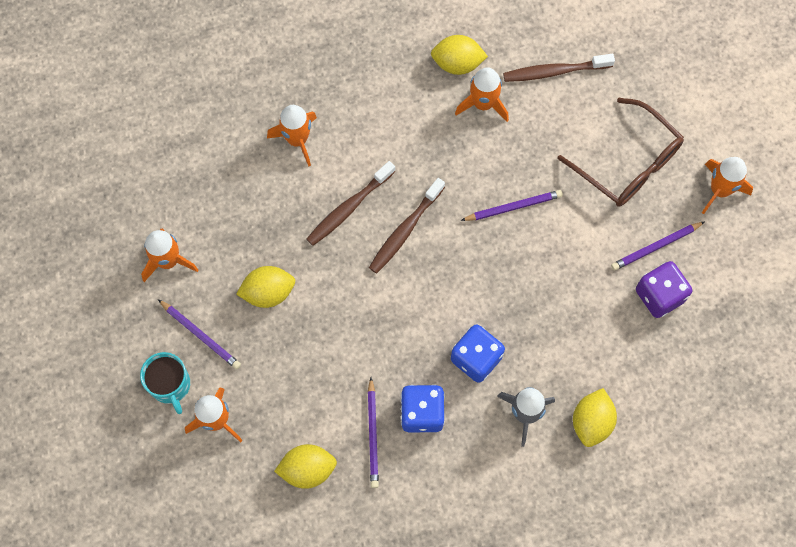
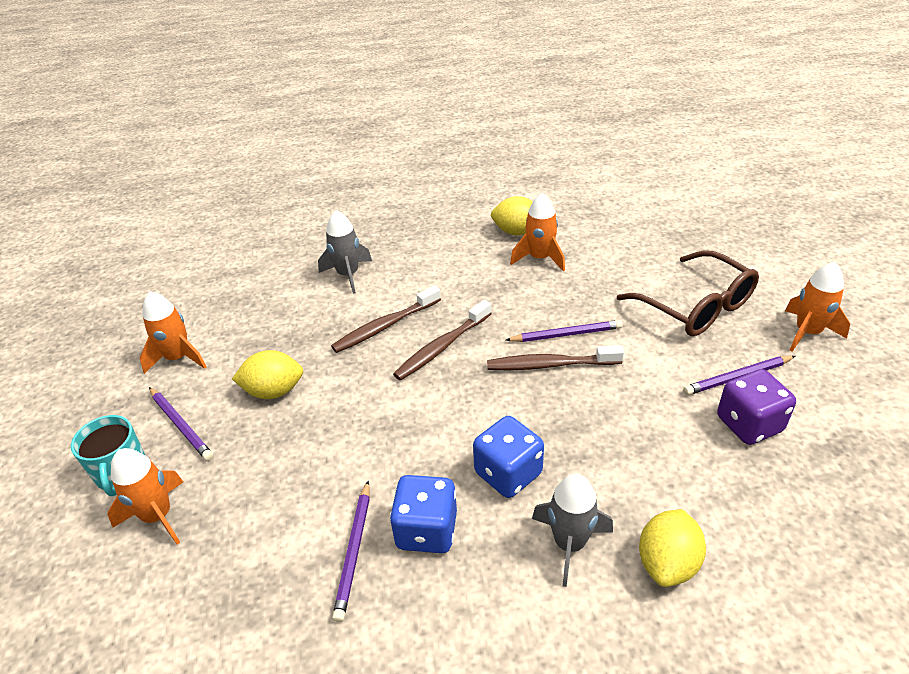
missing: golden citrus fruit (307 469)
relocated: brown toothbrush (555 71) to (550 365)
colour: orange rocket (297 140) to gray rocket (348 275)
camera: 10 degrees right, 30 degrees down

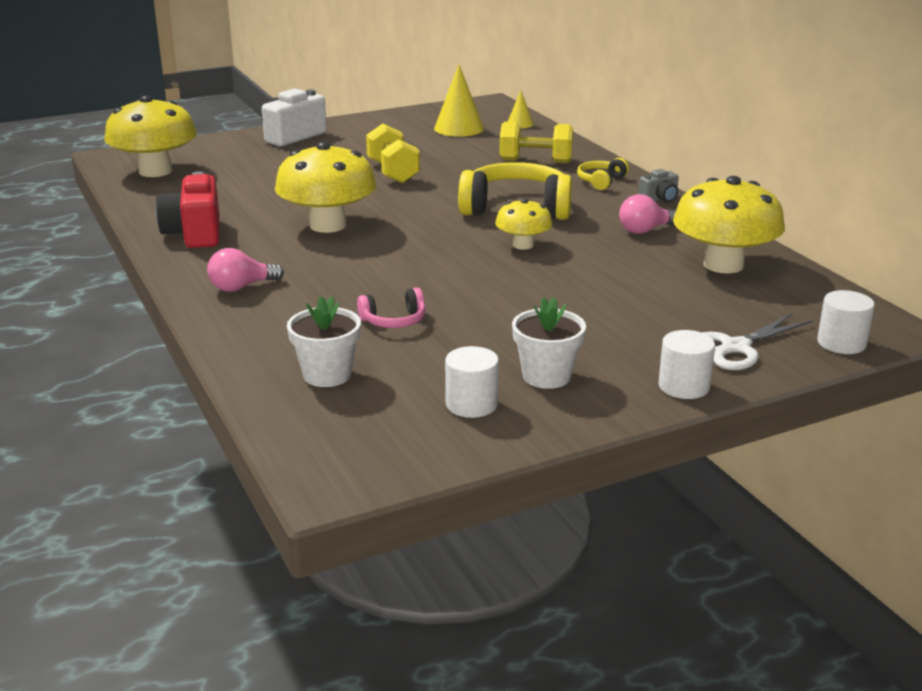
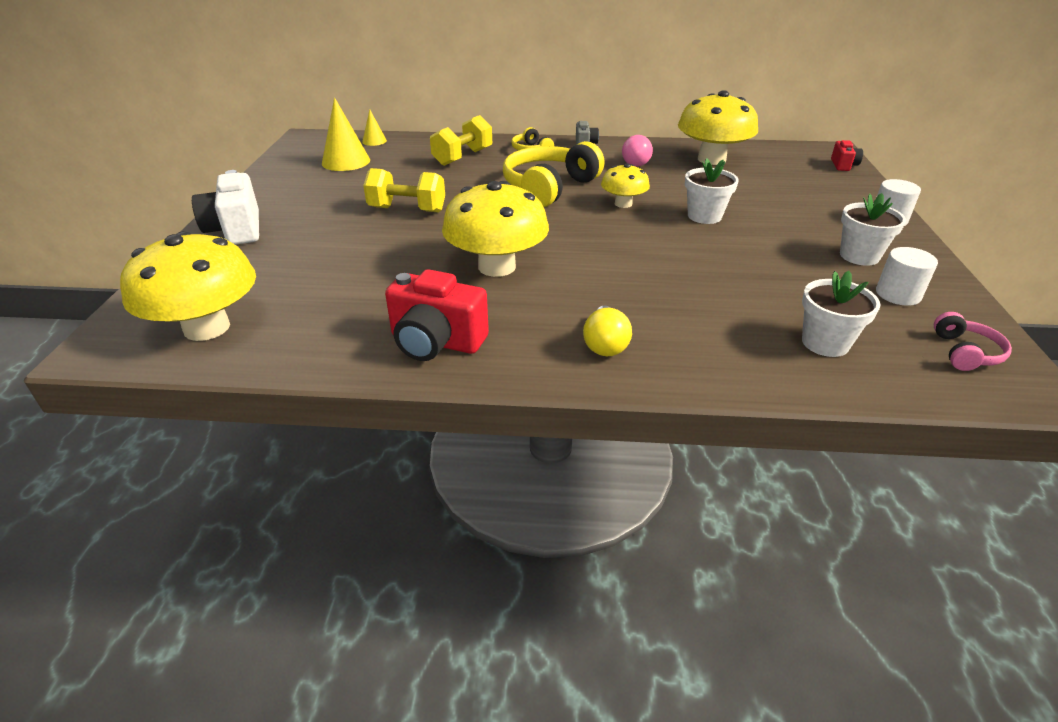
missing: white shears (735 347)
appeared: white flower pot (704 216)
relocated: rose-pink over-ear headphones (394 321) to (965 352)
exchanged: white solid cylinder (841 343) to scarlet camera (843 165)
colour: rose-pink light bulb (241 287) to golden light bulb (605 344)
camera: 60 degrees left, 10 degrees up

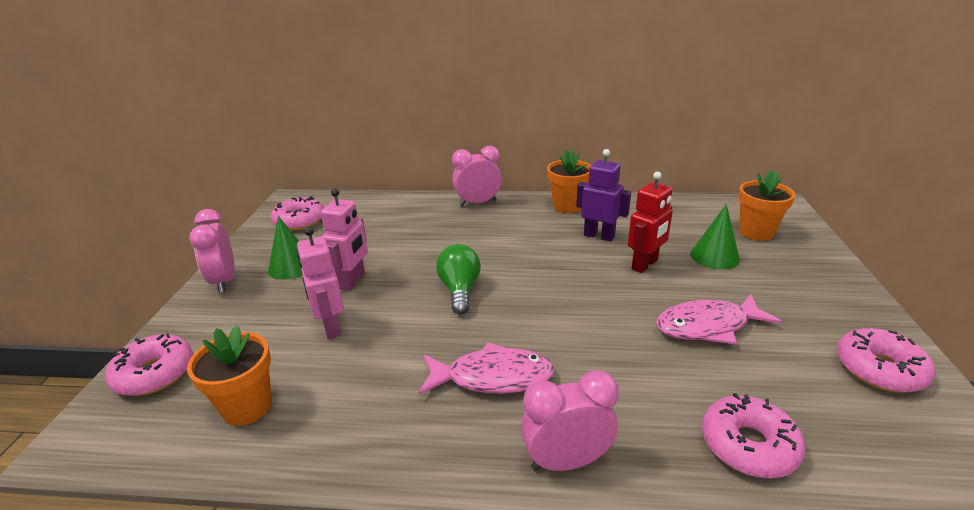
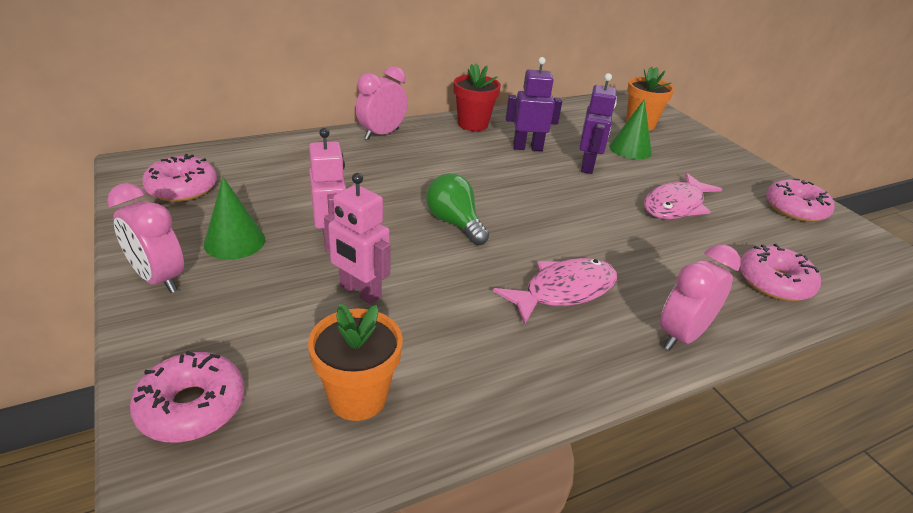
colour: orange flower pot (567 206) to scarlet flower pot (473 124); scarlet robot (645 265) to purple robot (587 166)
camera: 35 degrees left, 5 degrees up

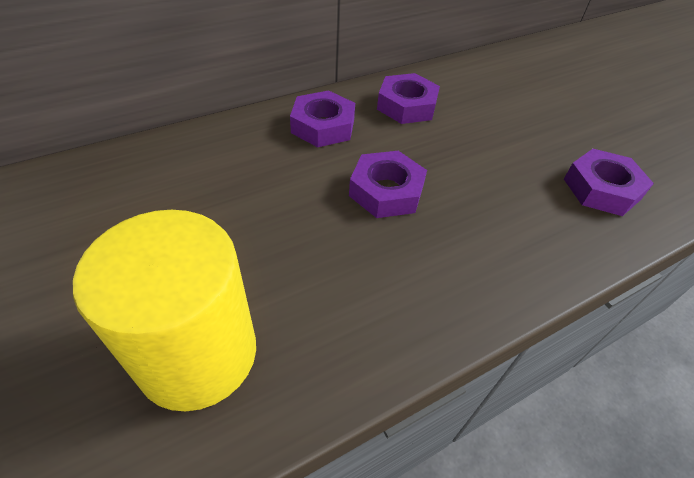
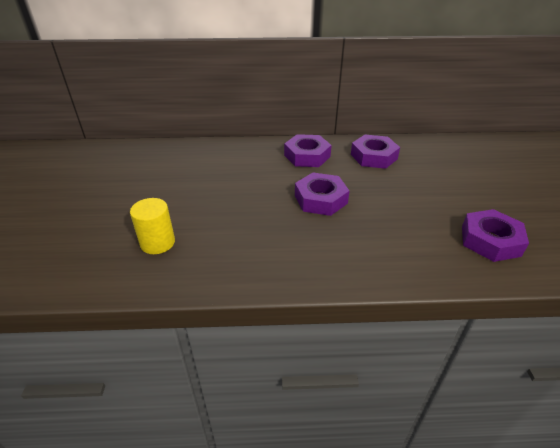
size: golden solid cylinder (197 354) = (157 243) x0.51
camera: 30 degrees right, 10 degrees down

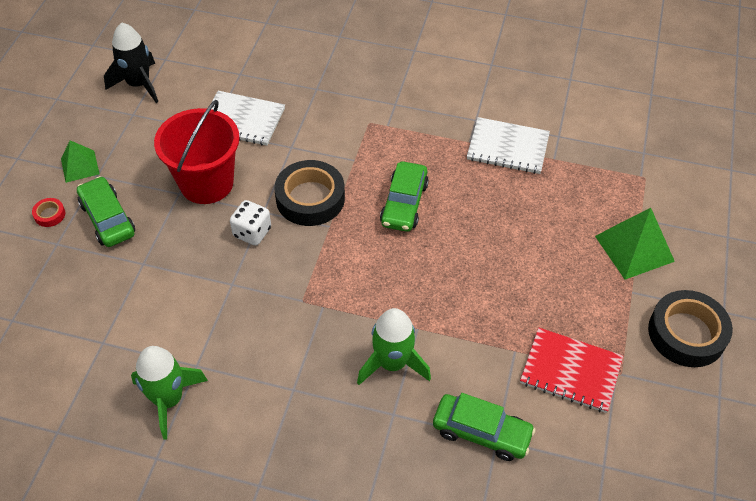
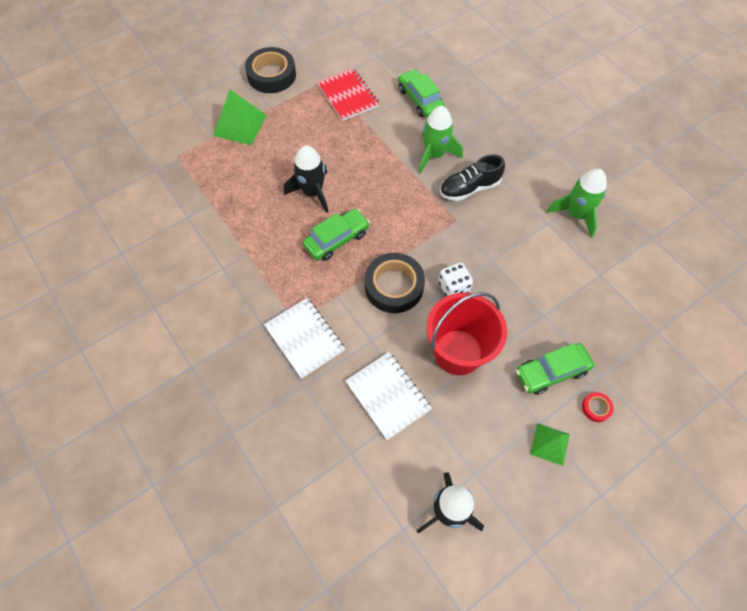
appeared: jet-black rocket (312 192); jet-black lace-up shoe (469 188)
relocated: white notebook (507 147) to (304 338)
spun: leaf-green automobile (108 219) = (551 371) 60 degrees clockwise
camera: 140 degrees left, 10 degrees up

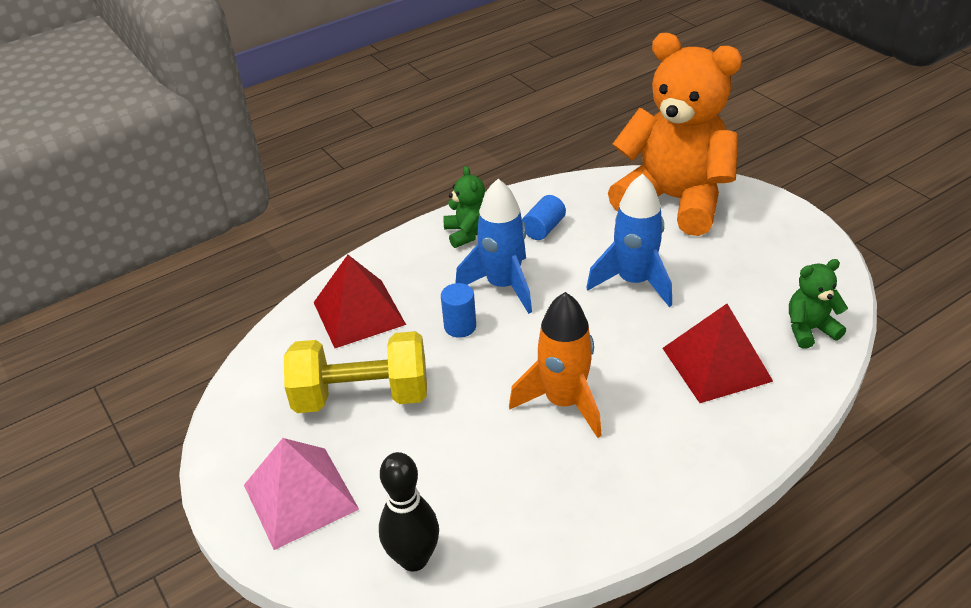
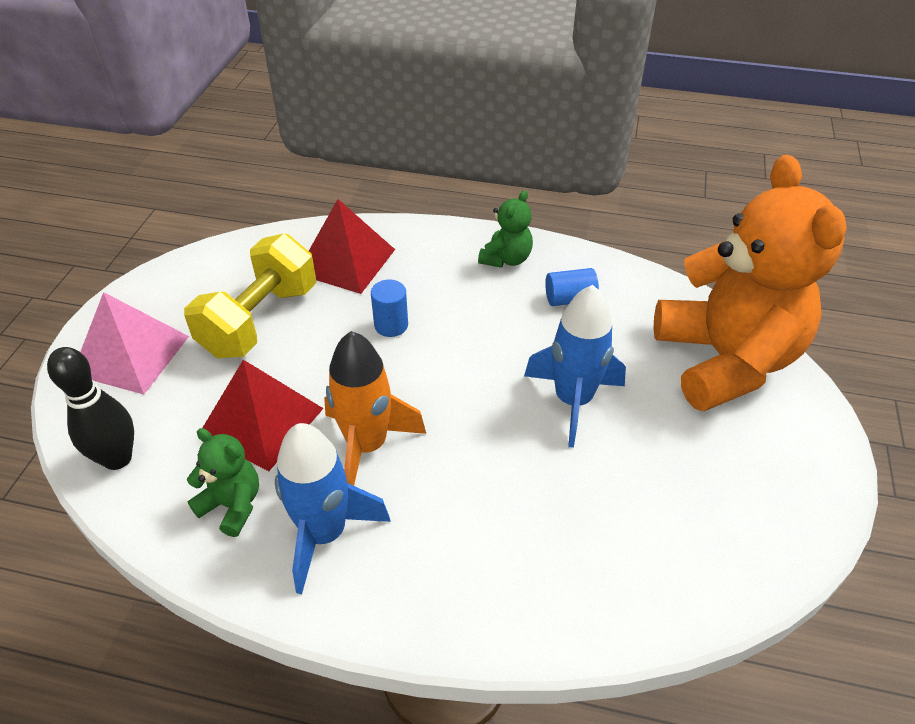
relocated: leaf-green stuffed bear (809 329) to (232 505); scarlet pyramid shape (716 364) to (261 421); cobalt rocket (503 286) to (325 533)
spun: golden free weight (362 396) = (260 320) 75 degrees clockwise
camera: 45 degrees right, 5 degrees up

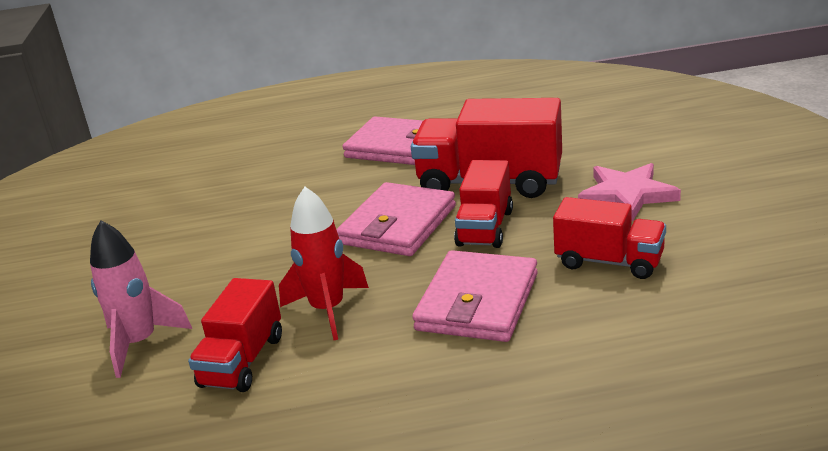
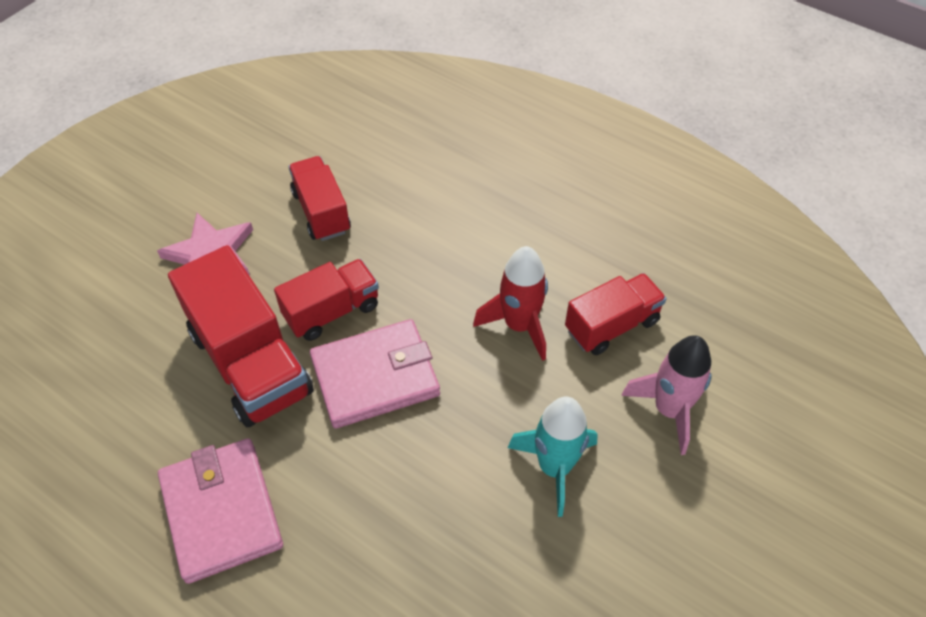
missing: rose-pink card wallet (477 302)
appeared: aqua rocket (554 467)
camera: 140 degrees left, 25 degrees up

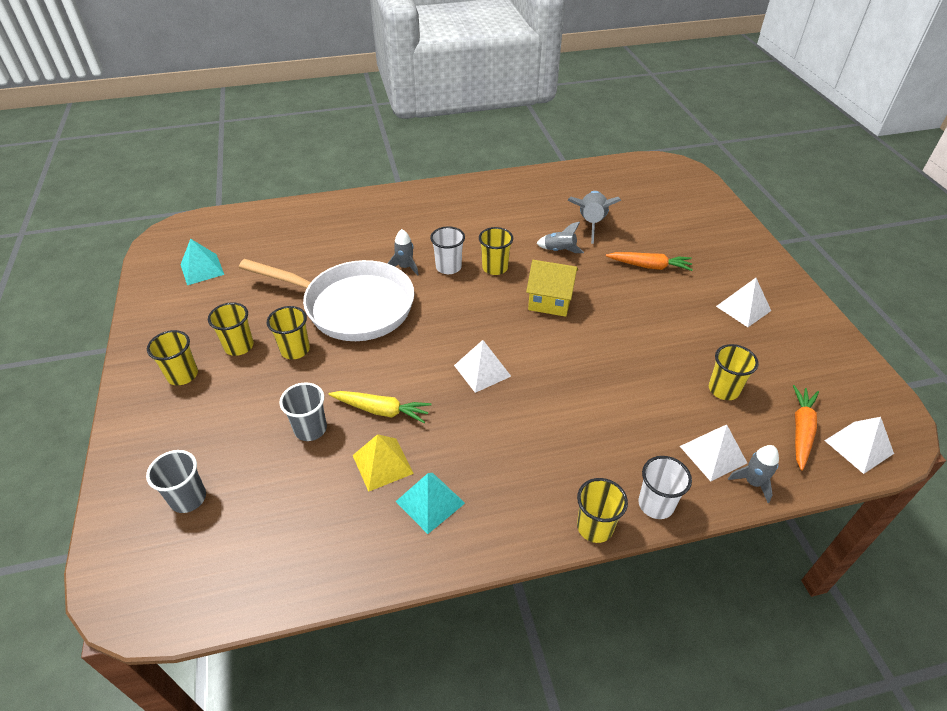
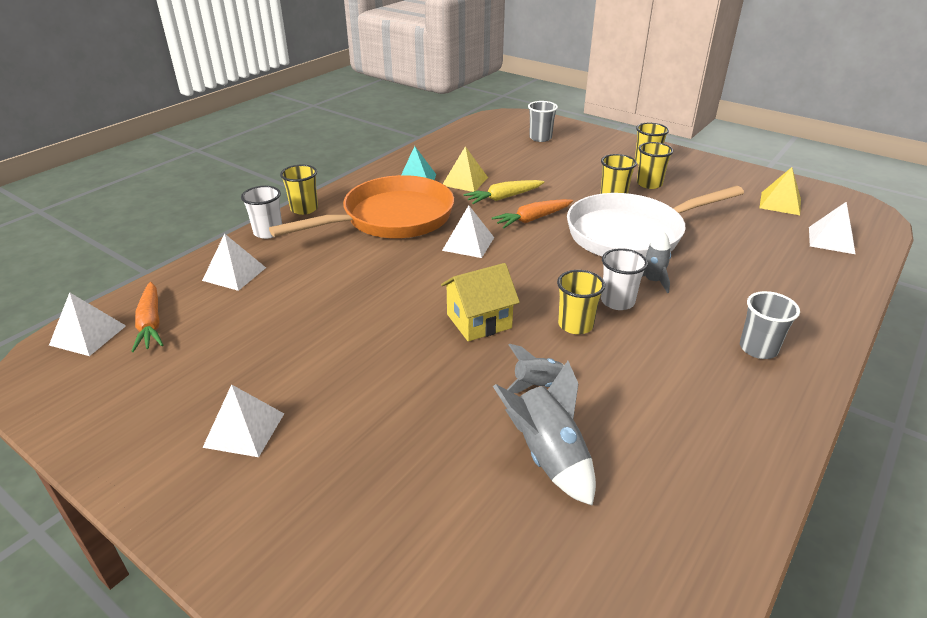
missing: golden tumbler (723 389); gray rocket (753 482)
appeared: orange frying pan (391 219); white pyramid shape (831 240)
relocated: orange root vegetable (649 266) to (532 219); gray tumbler (310 429) to (758 348)
colour: aqua pyramid shape (202 269) to golden pyramid shape (780 203)
camera: 140 degrees right, 10 degrees down

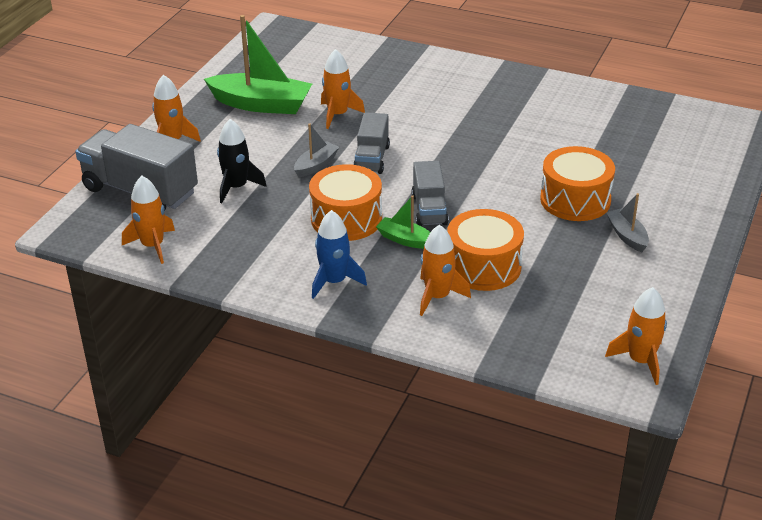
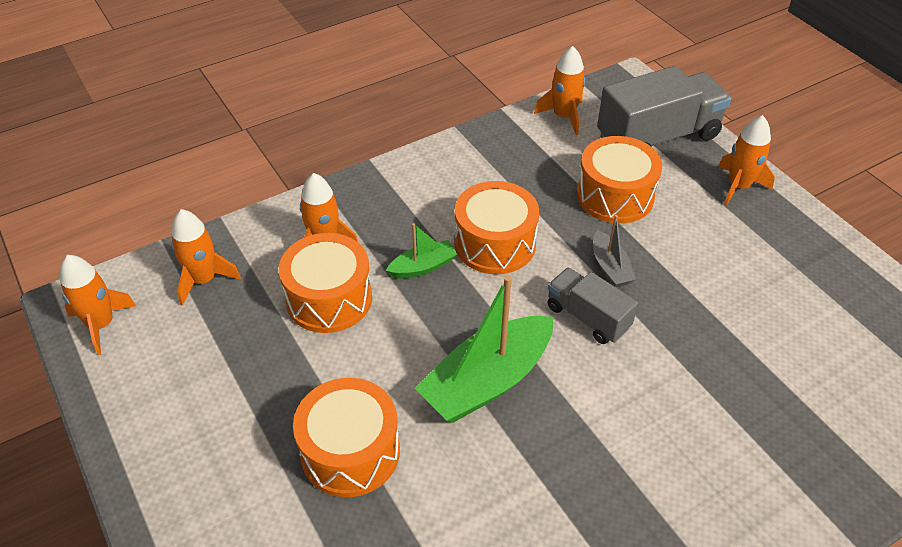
missing: cobalt rocket (334 281); gray truck (429 209); gray boat (627 236)
relocated: orange rocket (337 115) to (204 280); leaf-green boat (261 104) to (487 381)
exchanged: jet-black rocket (236 187) to orange snare drum (615 196)
camera: 125 degrees right, 10 degrees up

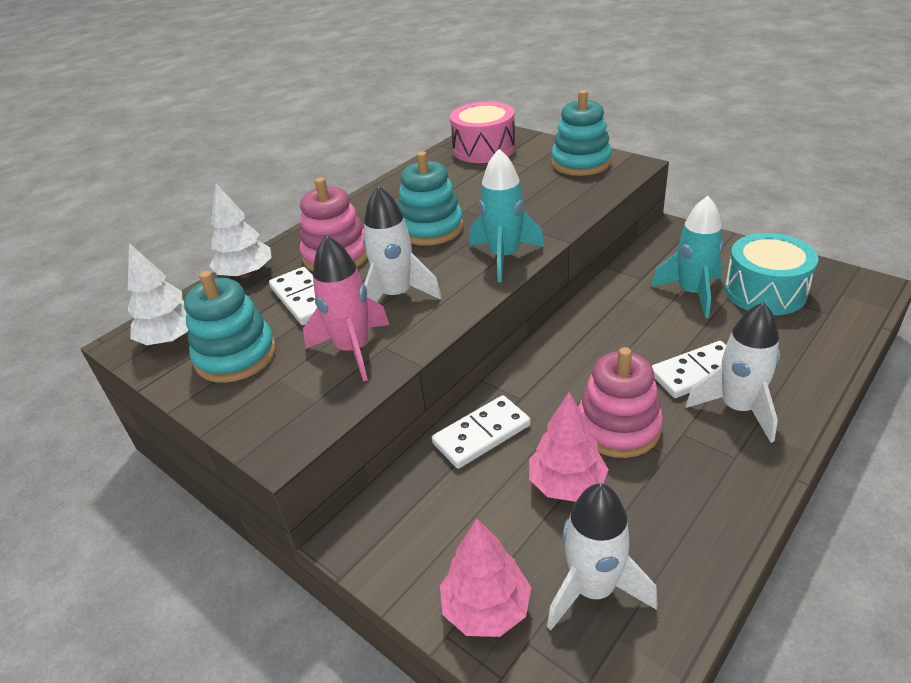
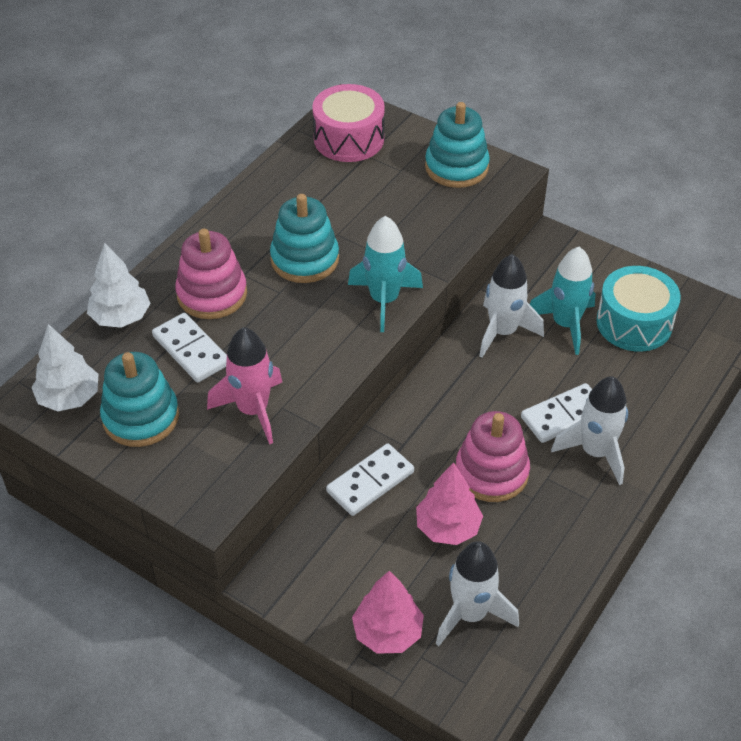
relocated: white rocket (396 296) to (503 332)
camera: 10 degrees left, 10 degrees up

